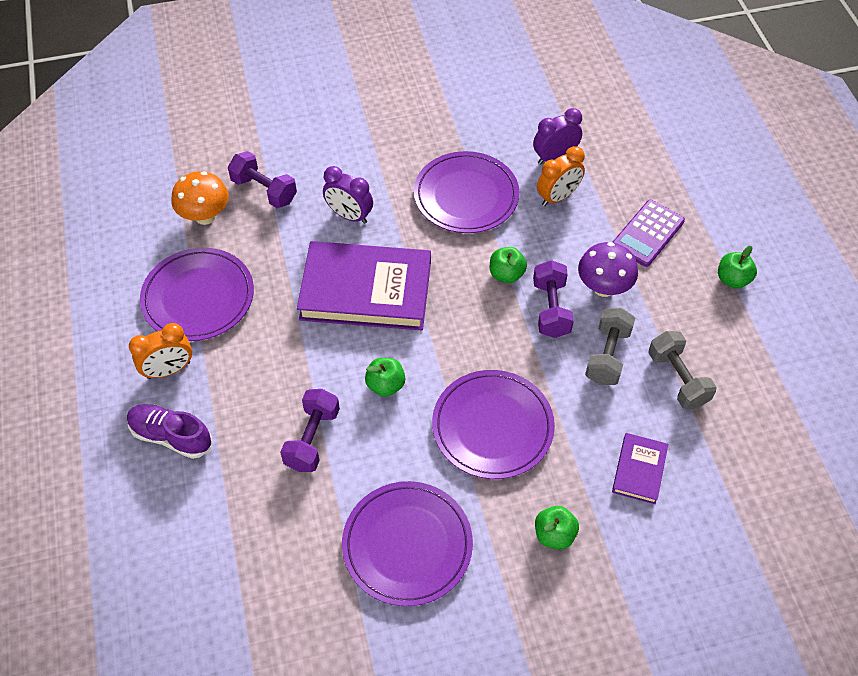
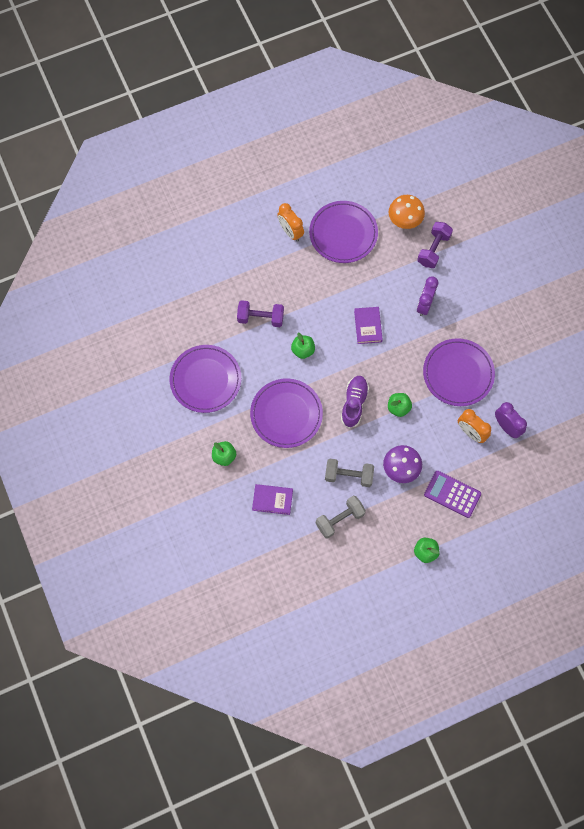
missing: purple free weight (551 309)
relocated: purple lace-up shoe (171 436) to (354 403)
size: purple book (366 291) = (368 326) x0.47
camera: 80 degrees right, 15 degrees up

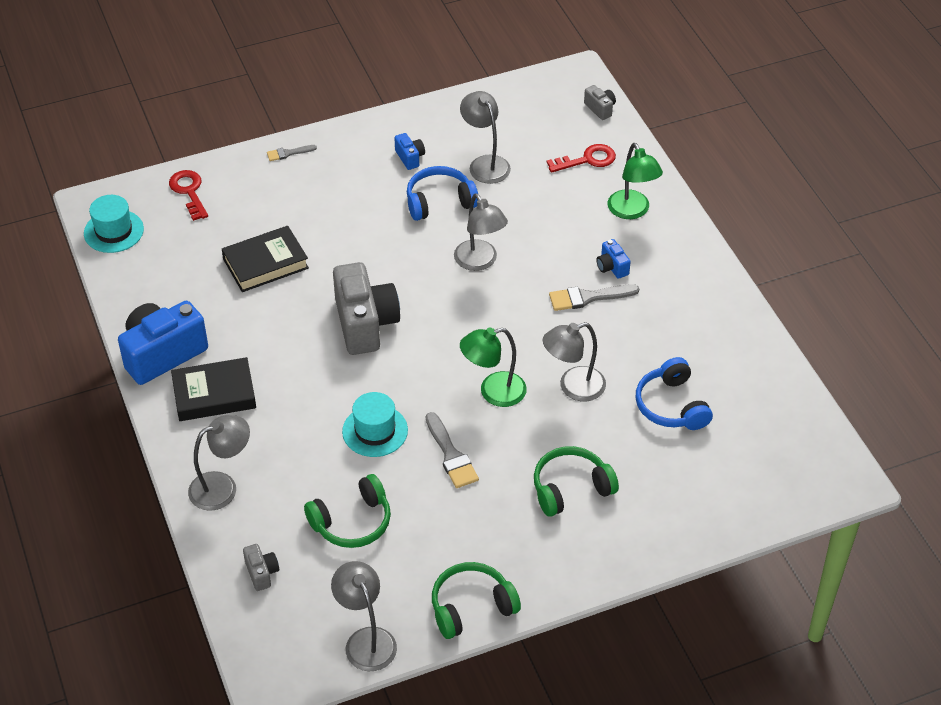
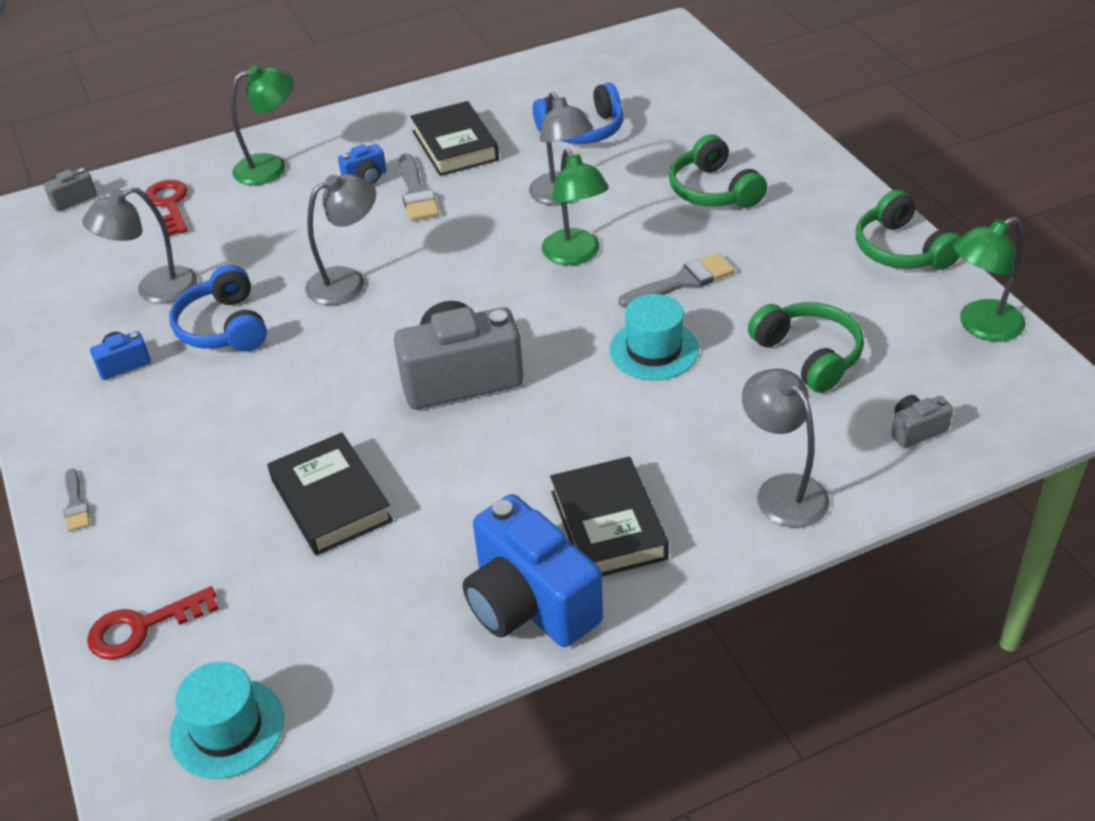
appeared: jet-black book (455 145)
colour: gray reading lamp (366 640) to leaf-green reading lamp (980 326)
camera: 90 degrees left, 5 degrees down

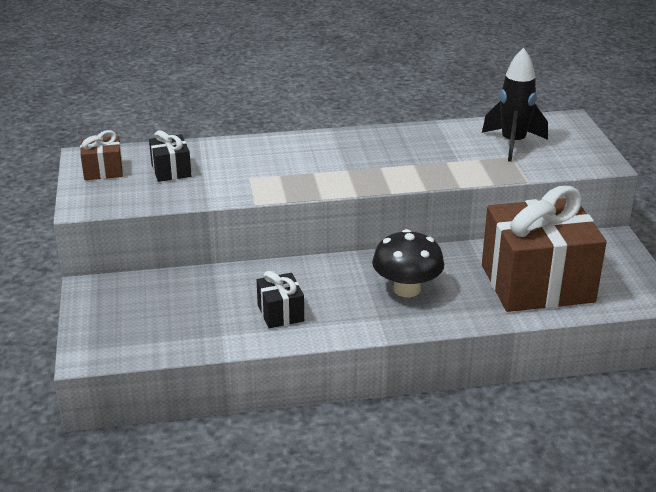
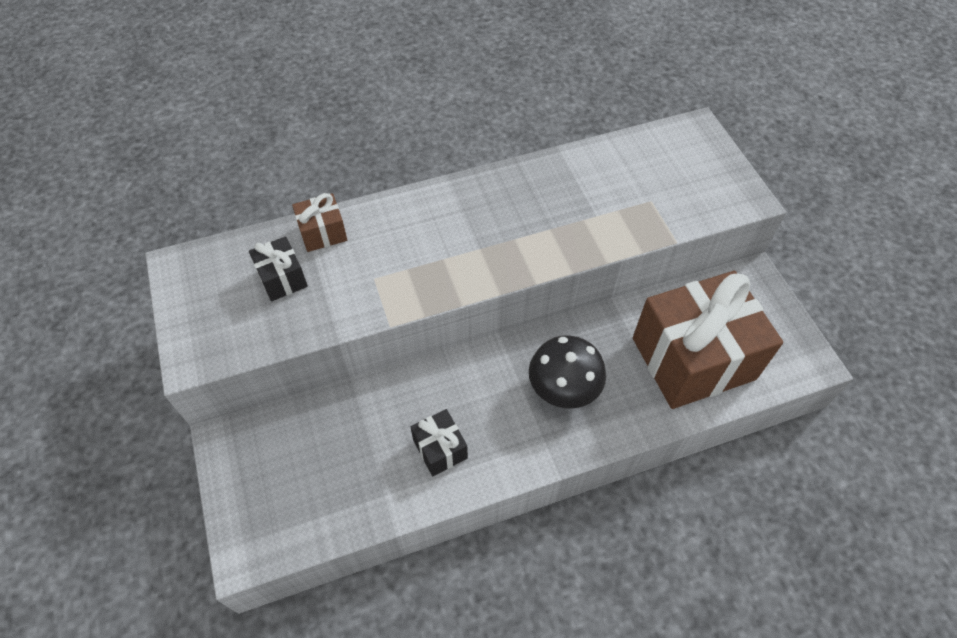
missing: jet-black rocket (513 144)
relocated: brown present (103 170) to (323 233)
camera: 10 degrees left, 25 degrees up

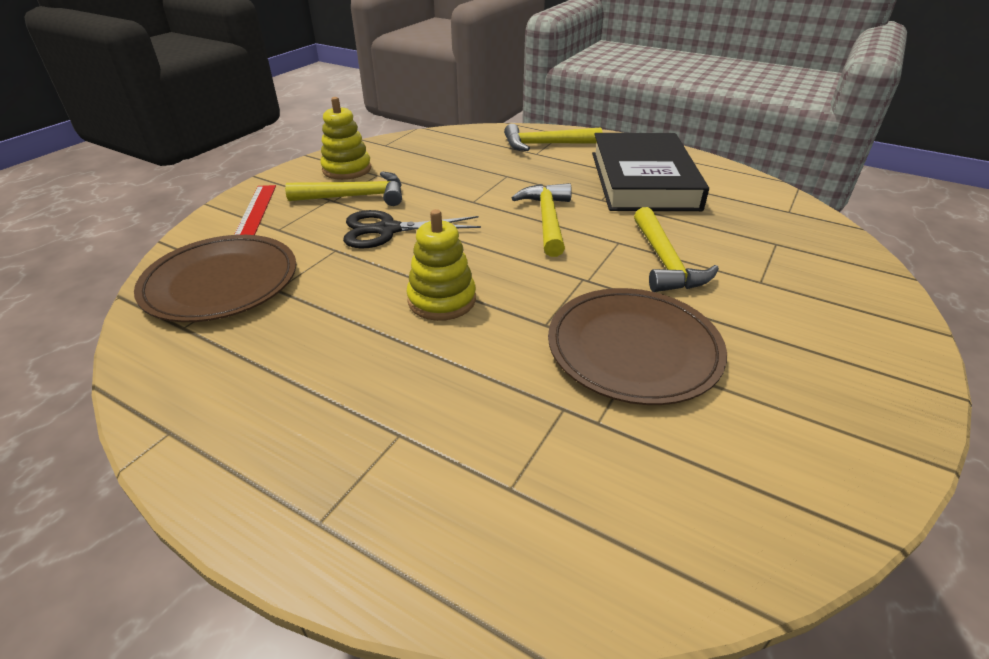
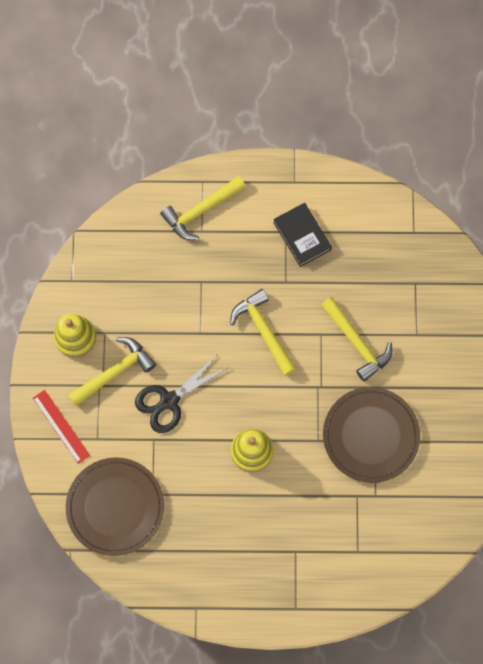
size: jet-black book (643 180) = (302 236) x0.51
camera: 30 degrees left, 35 degrees up

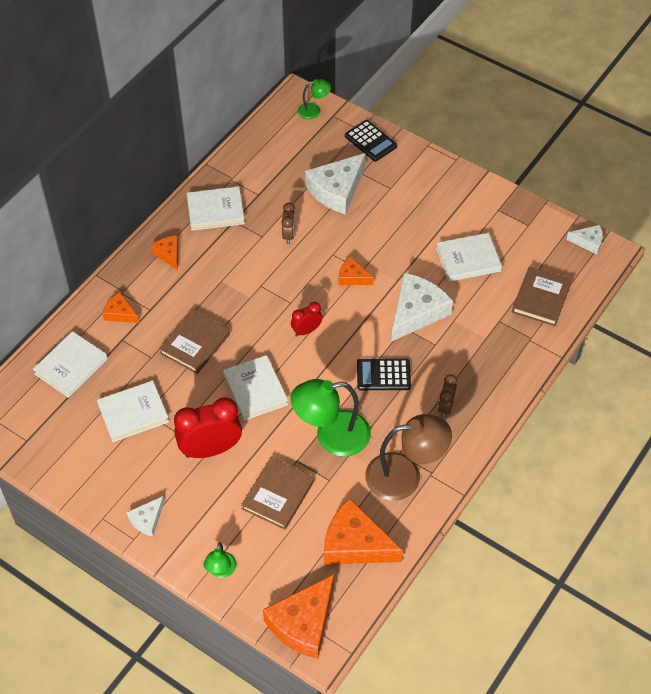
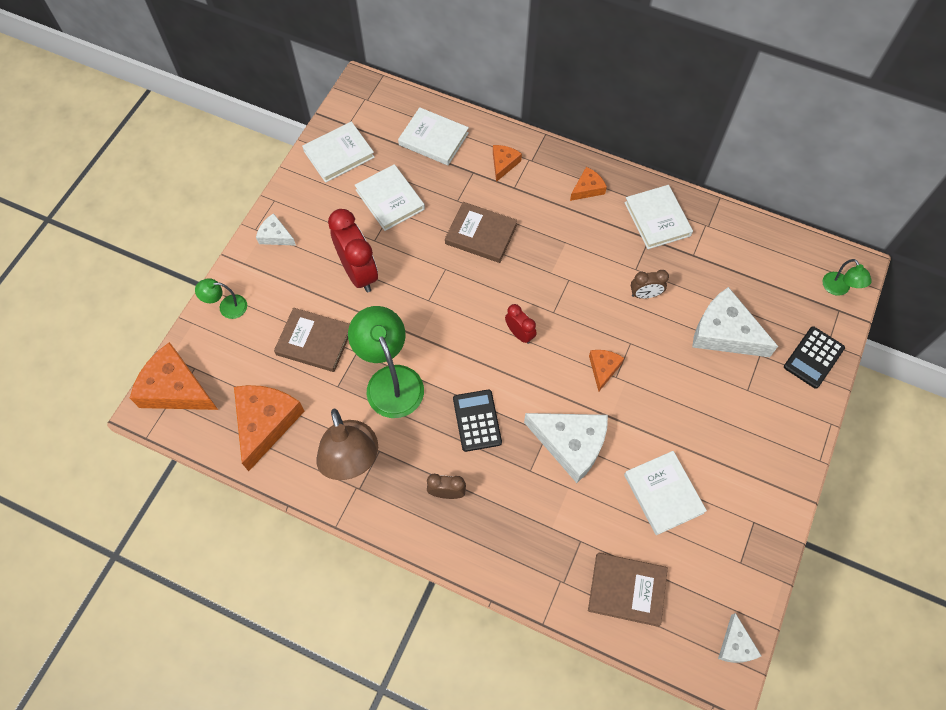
relocated: white book (255 390) to (339 154)
camera: 80 degrees right, 10 degrees up

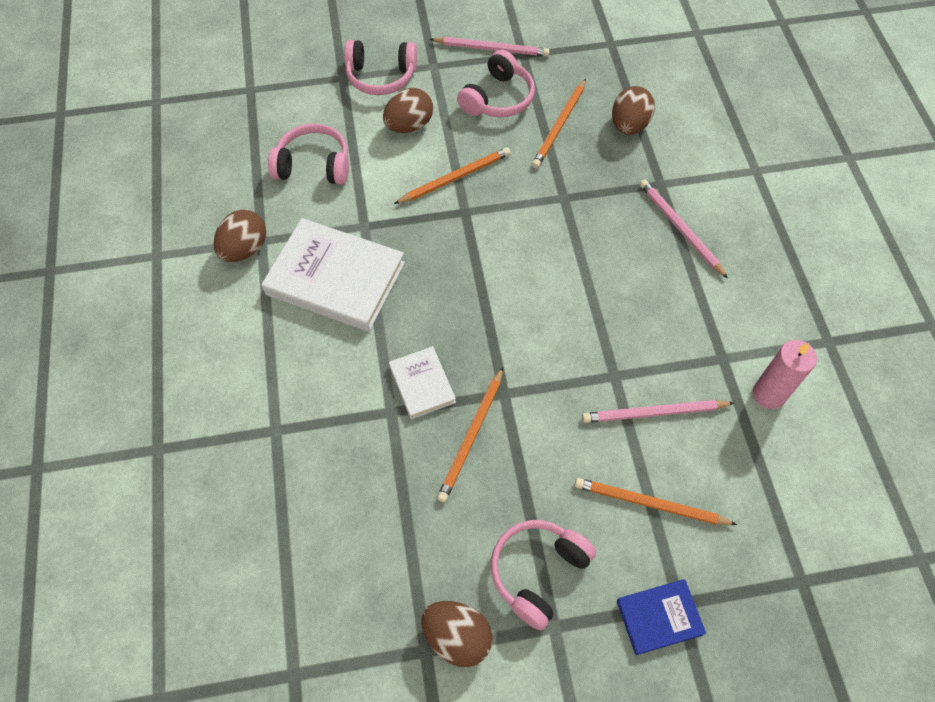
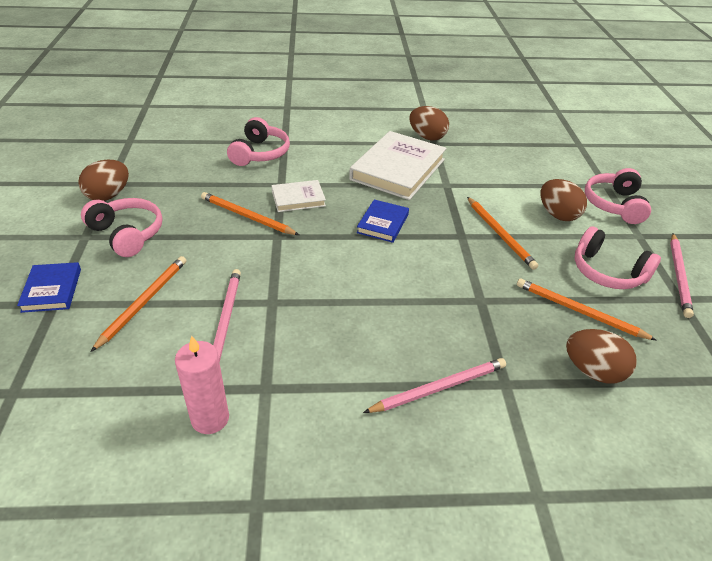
appeared: cobalt book (383 223)
relocated: rose-pink over-ear headphones (314 165) to (260 153)
camera: 95 degrees right, 20 degrees down

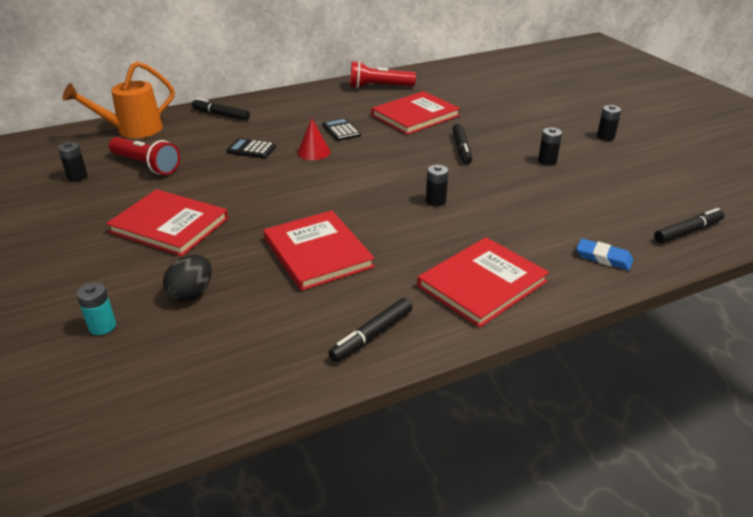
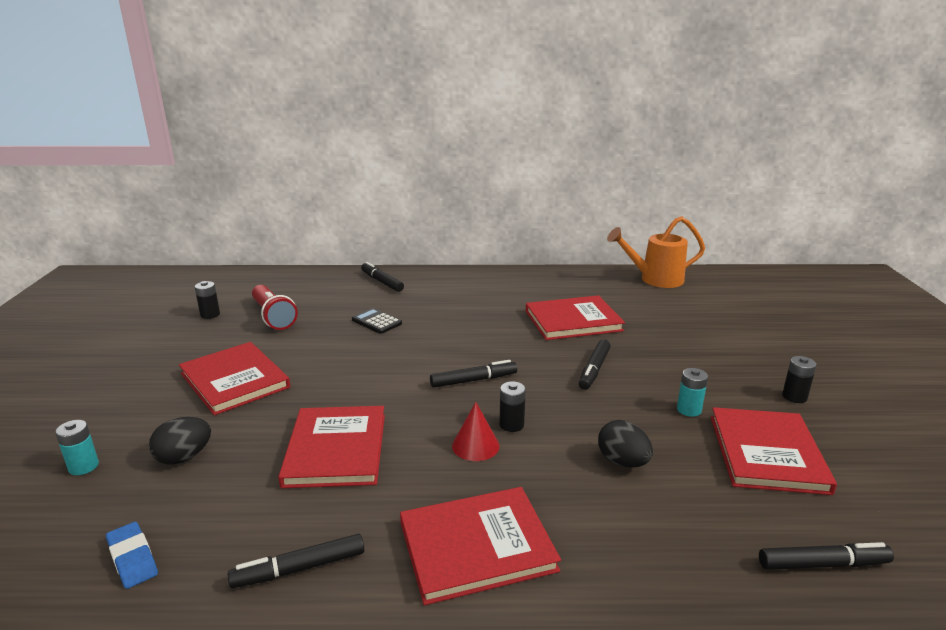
missing: jet-black adding machine (341 130); scarlet torch (379 87)
appeared: jet-black marker pen (473 380); jet-black egg (622 462); scarlet book (767 453)
relocated: cobalt eraser (603 258) to (132 558); scarlet cone shape (313 152) to (475 446); orange watering can (133 130) to (655 279)
colour: jet-black AA battery (547 161) to aqua AA battery (689 410)
camera: 25 degrees right, 10 degrees down

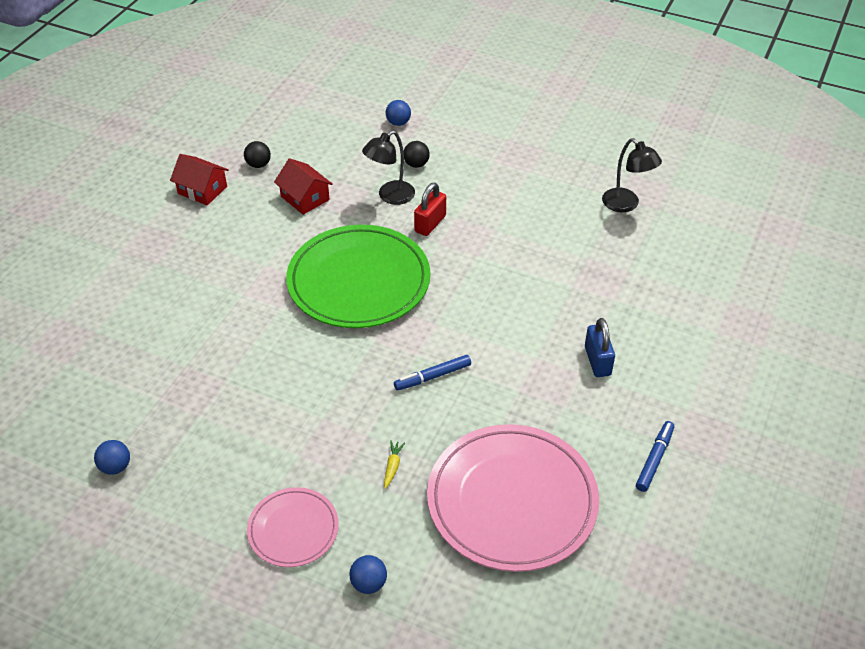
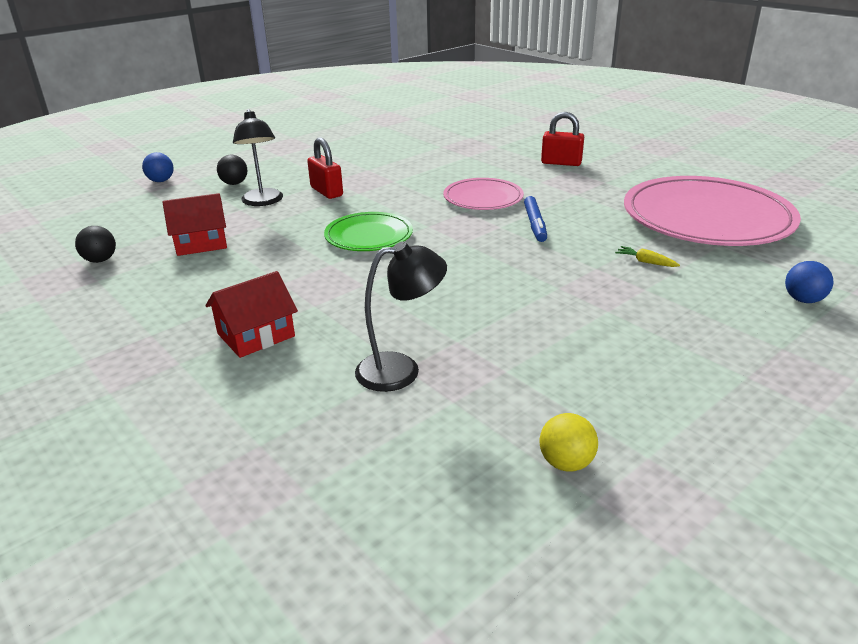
missing: cobalt marker pen (654 459)
relocated: scarlet toy house (202 190) to (256 335); jet-black reading lamp (626 205) to (401 370); rose-pink plate (293 529) to (483 198)
colour: cobalt play ball (115 467) to golden play ball (566 463); cobalt small lock (597 361) to scarlet small lock (561 163)
size: leaf-green plate (359 281) = (369 236) x0.52
camera: 65 degrees left, 15 degrees down

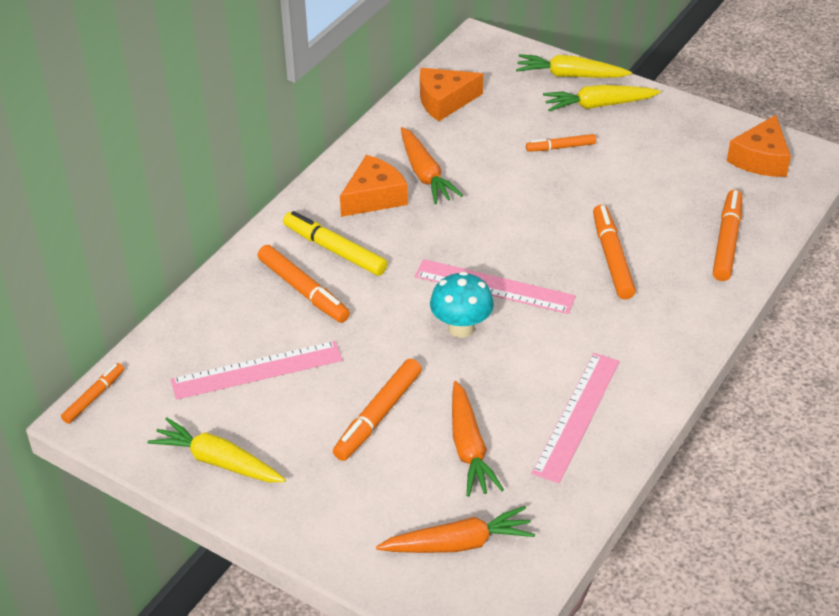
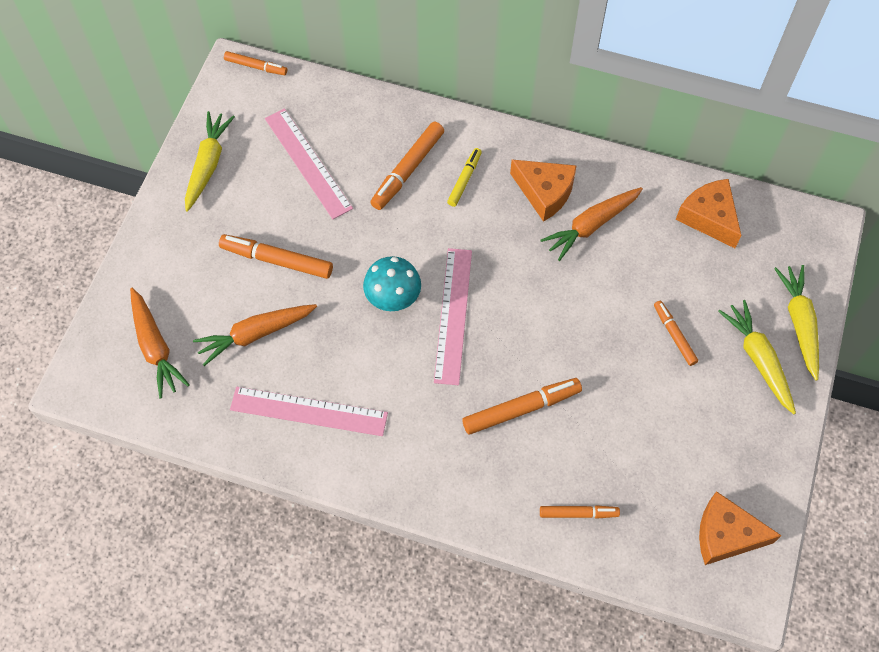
size: golden marker pen (334 250) = (464 180) x0.61; orange marker pen (726 241) = (578 513) x0.61
camera: 75 degrees right, 20 degrees up

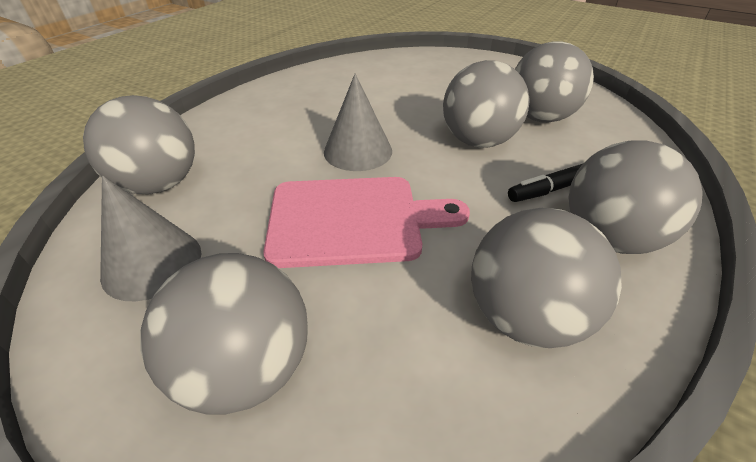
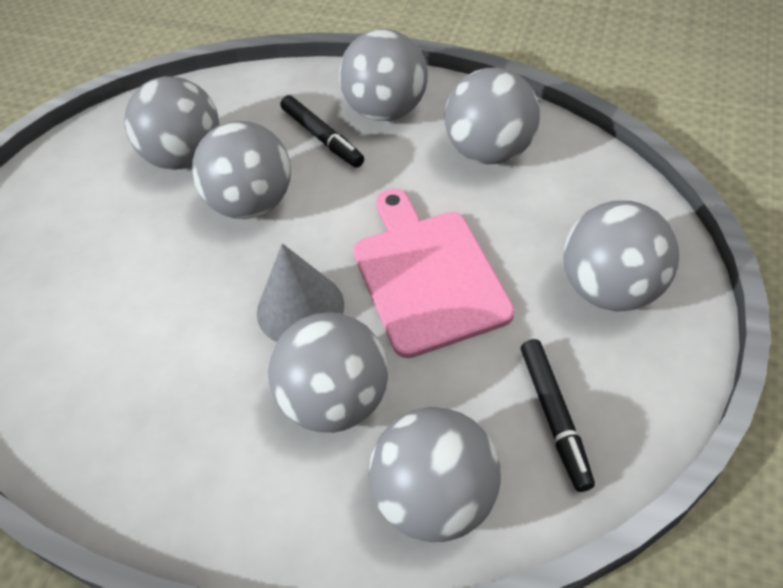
appeared: gray play ball (336 400)
exchanged: gray cone shape (152 263) to jet-black marker pen (554 417)
camera: 100 degrees left, 10 degrees up

